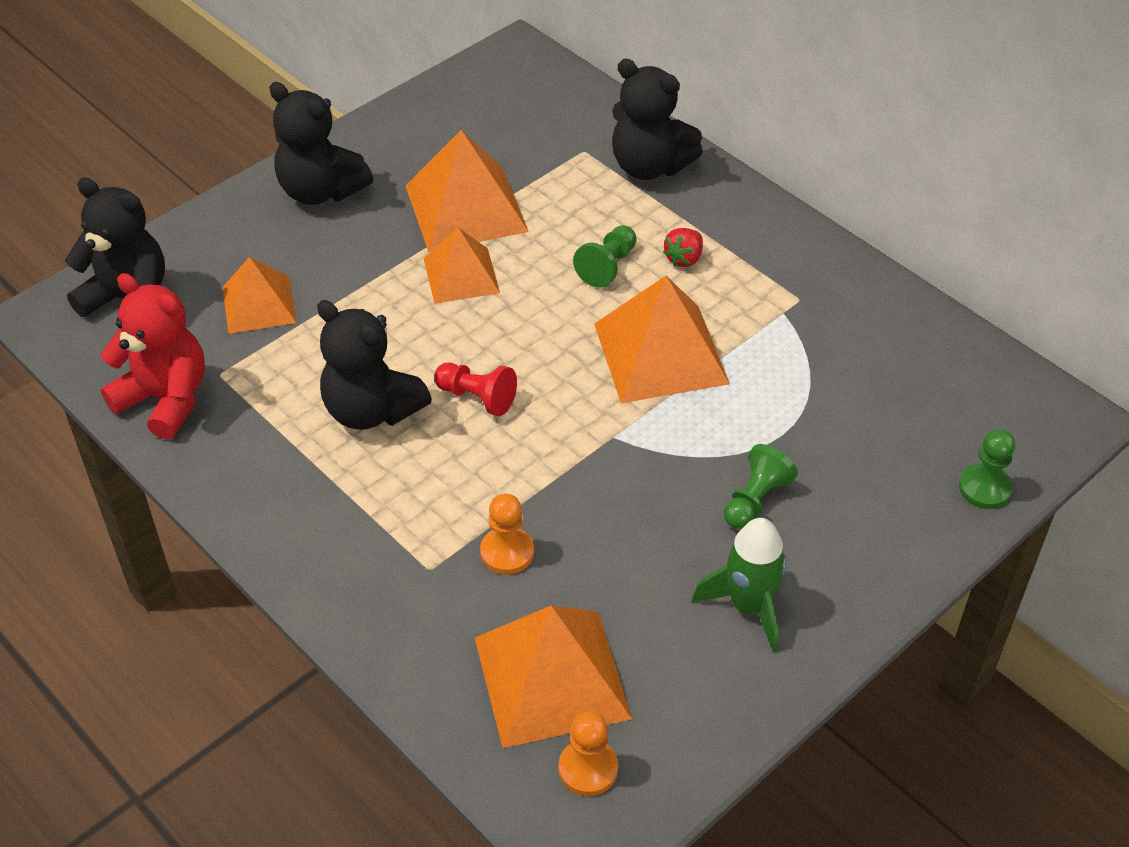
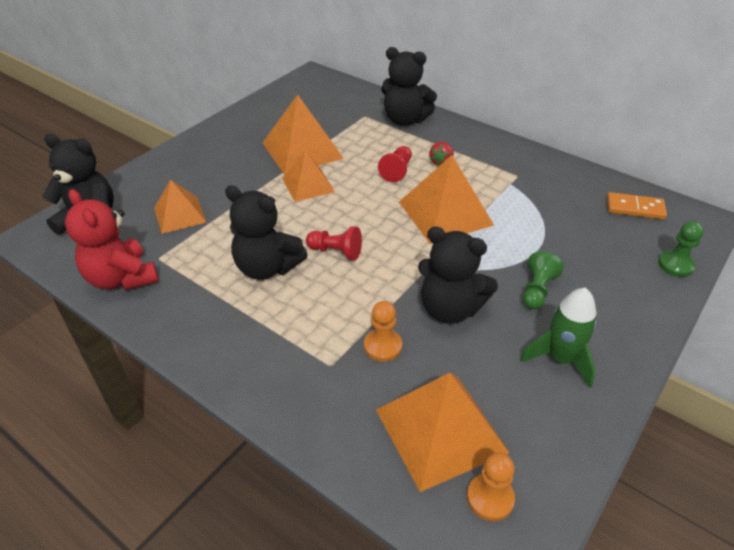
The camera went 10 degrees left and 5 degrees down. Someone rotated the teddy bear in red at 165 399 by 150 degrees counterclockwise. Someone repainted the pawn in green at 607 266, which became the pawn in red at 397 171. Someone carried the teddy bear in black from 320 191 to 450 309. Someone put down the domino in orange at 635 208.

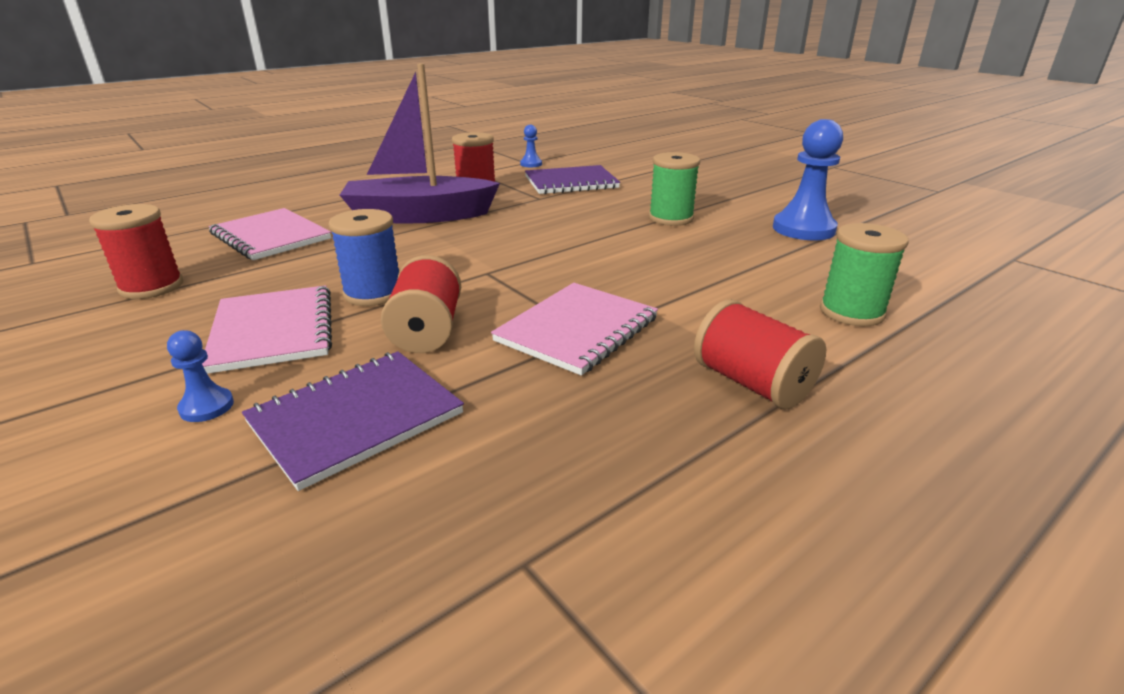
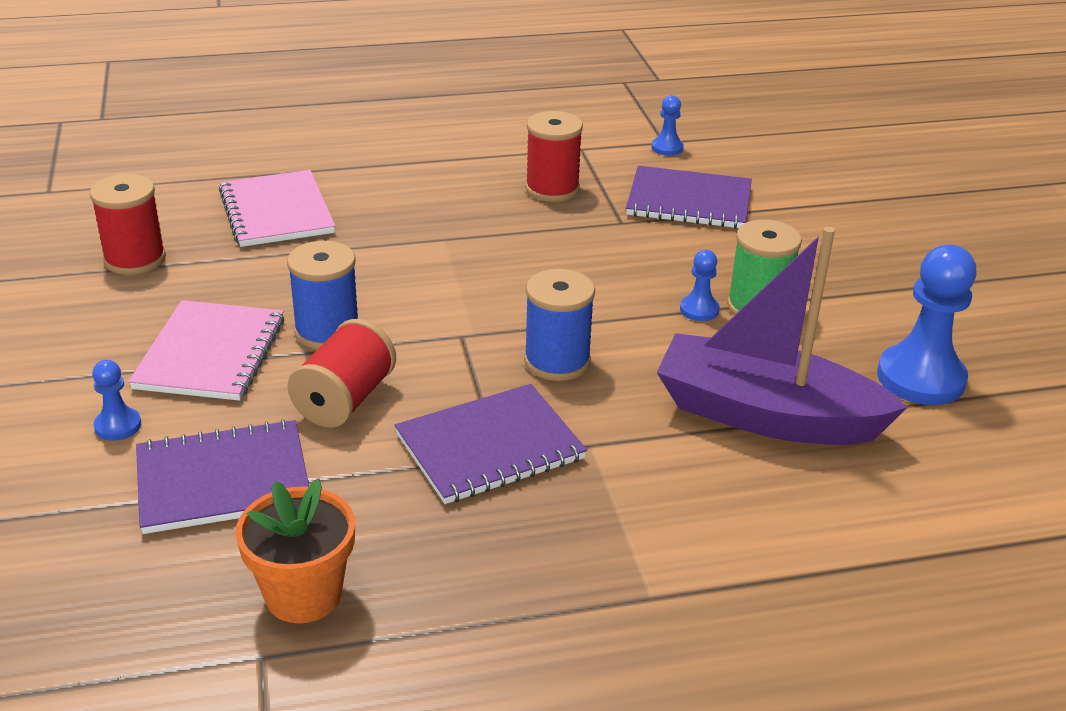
The camera went 25 degrees right and 5 degrees up. Someone put down the flower pot in orange at 303 595. Someone repainted the notebook in pink at 577 330, which became the notebook in purple at 490 447. Someone put down the spool in blue at 557 361. Someone carried the boat in purple from 419 216 to 765 415. Someone put down the pawn in blue at 699 310. Someone took away the spool in red at 751 383. Someone took away the spool in green at 851 312.

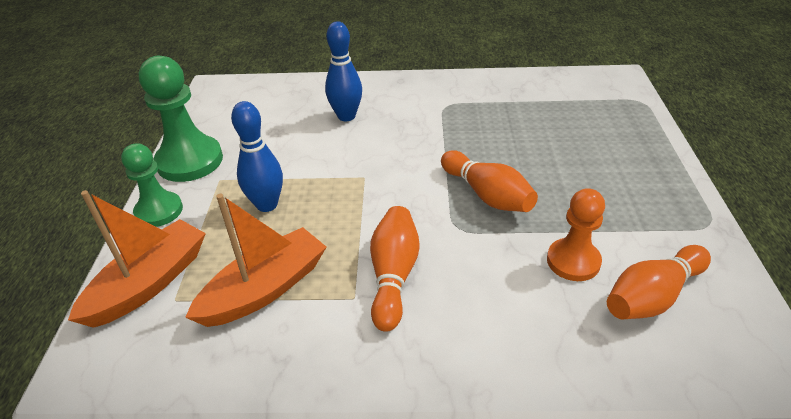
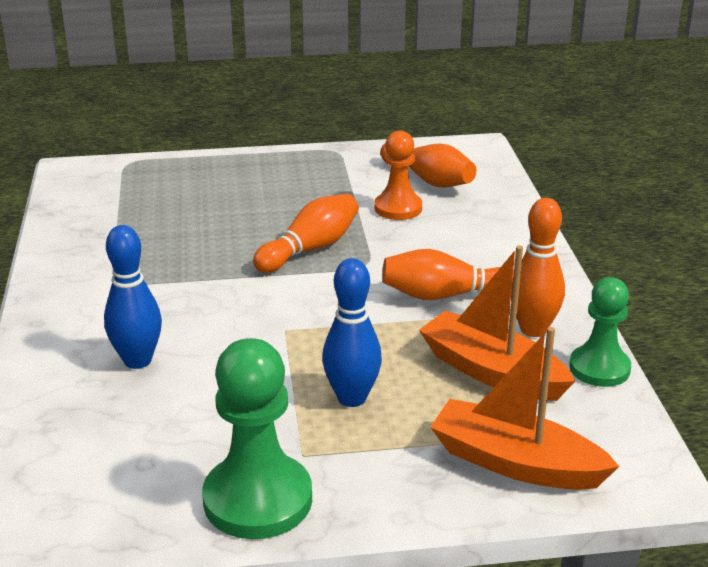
The camera went 100 degrees left and 10 degrees down. Someone put down the bowling pin in orange at 533 329. Someone carried the pawn in green from 159 211 to 599 368.

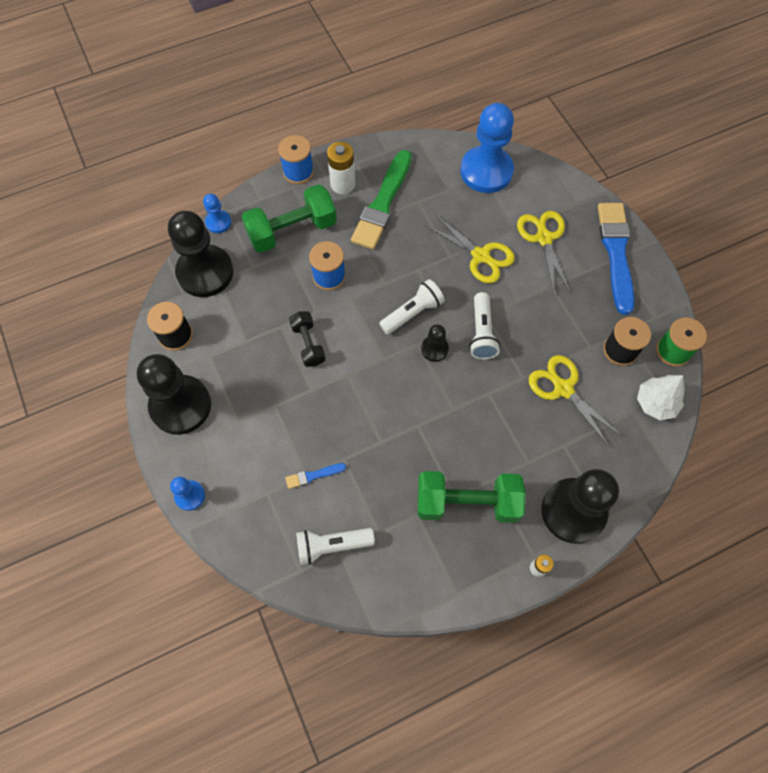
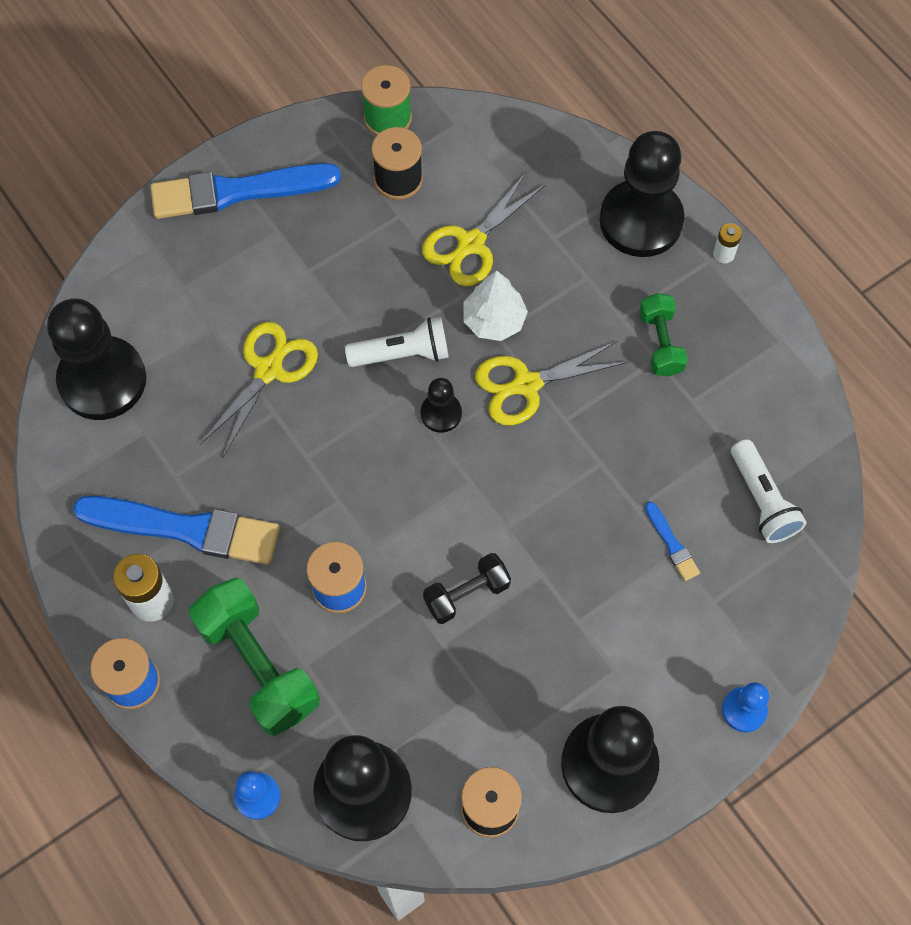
The camera went 100 degrees left and 0 degrees up. Someone repainted the pawn in blue at 486 171, which became the pawn in black at 102 380. Someone repainted the brush in green at 383 203, which became the brush in blue at 185 529. Someone carried the tree in white from 655 403 to 494 320. Someone carried the scissors in yellow from 544 238 to 526 385. Someone scaled the dumbbell in green at 467 502 by 0.57. Someone took away the flashlight in white at 412 313.

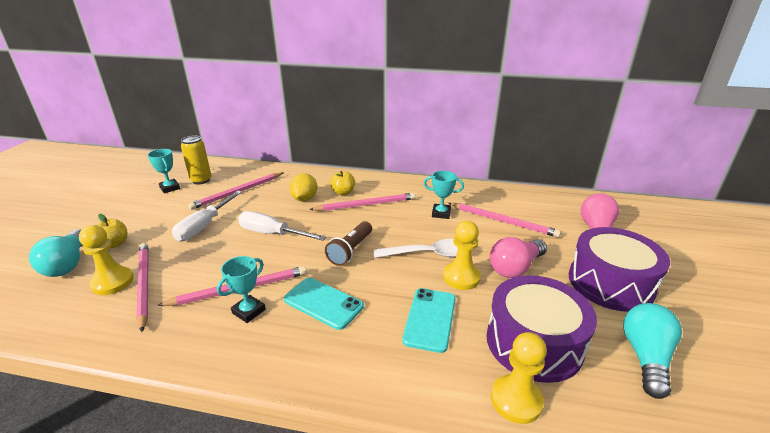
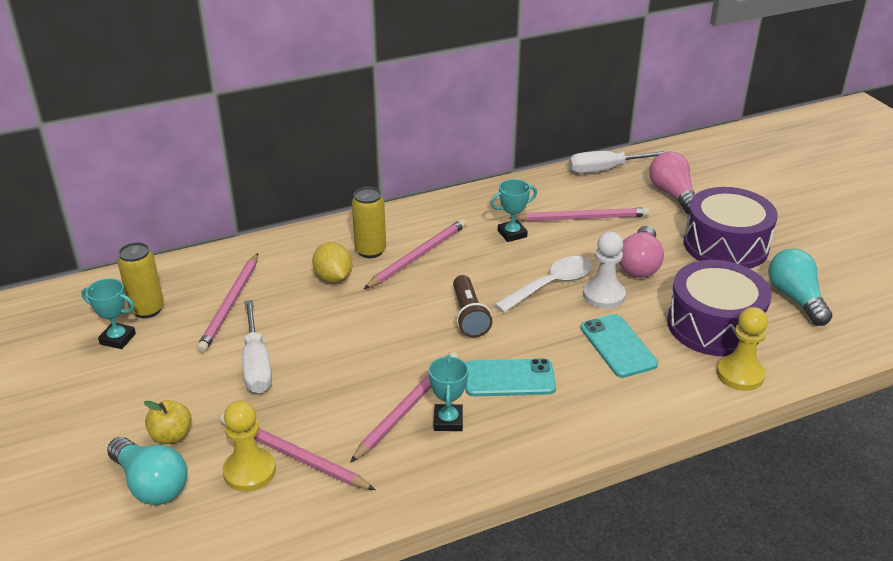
The camera went 35 degrees left and 5 degrees up. Someone swapped the apple in yellow at 343 192 for the can in yellow at 370 251. Someone carried the screwdriver in white from 272 234 to 606 169. Someone repainted the pawn in yellow at 461 277, which became the pawn in white at 604 295.

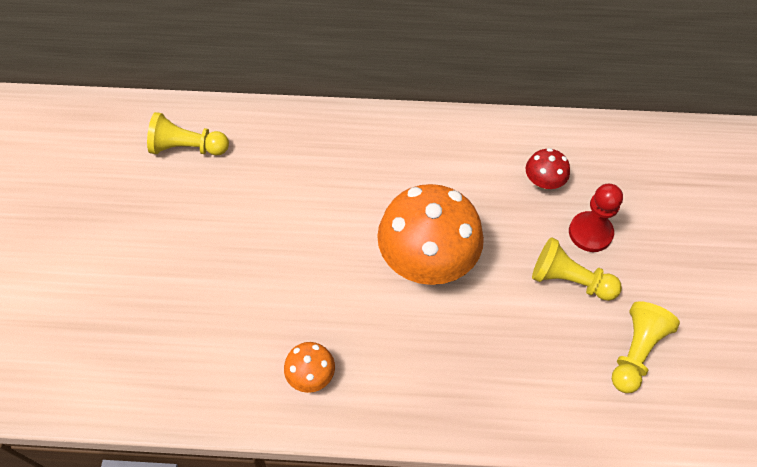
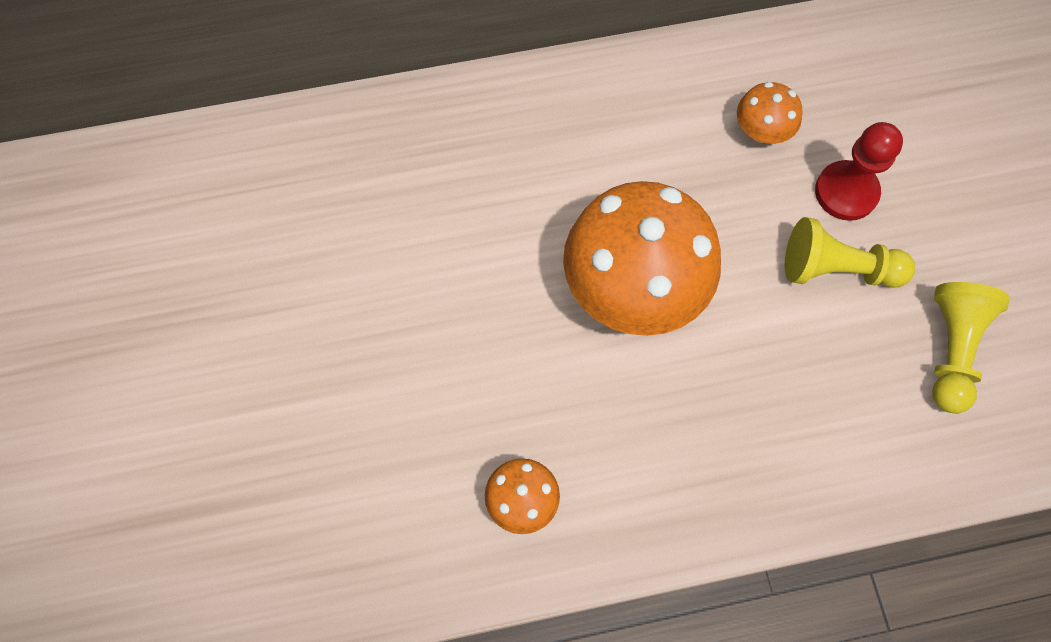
The camera went 15 degrees left and 10 degrees up. Someone repainted the mushroom in red at 543 182, which became the mushroom in orange at 761 131. Someone took away the pawn in yellow at 188 148.

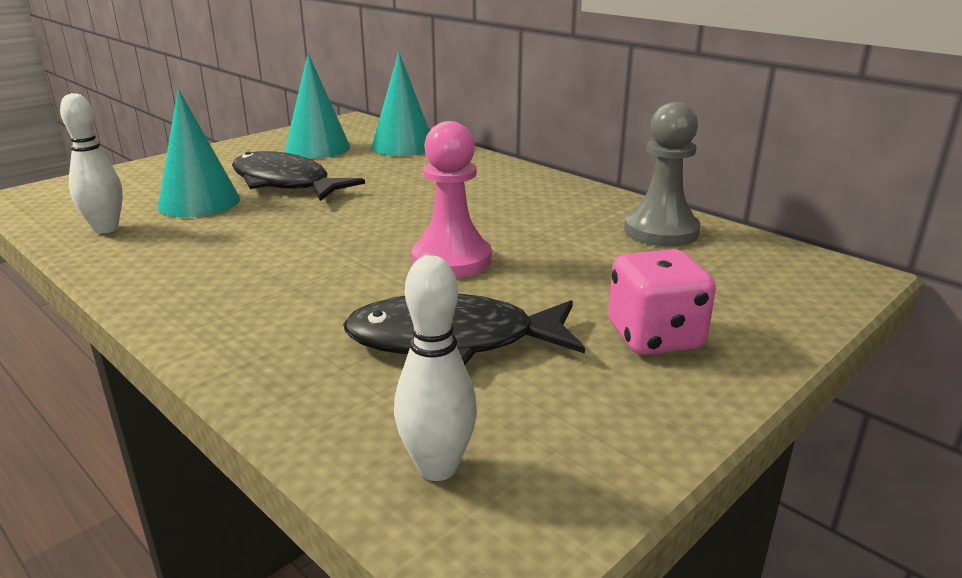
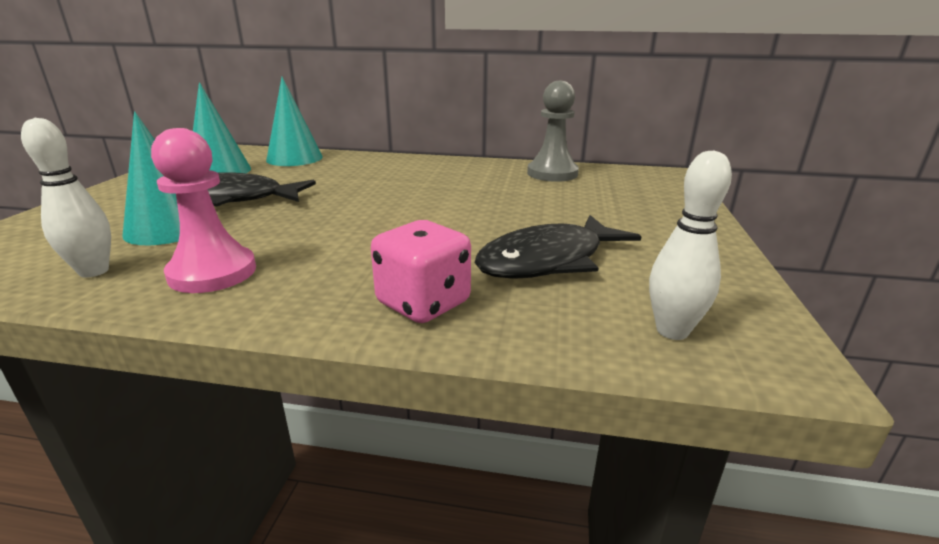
The camera went 35 degrees left and 0 degrees up. Someone carried the pawn in pink from 451 260 to 212 272. Someone carried the dice in pink from 655 337 to 423 303.

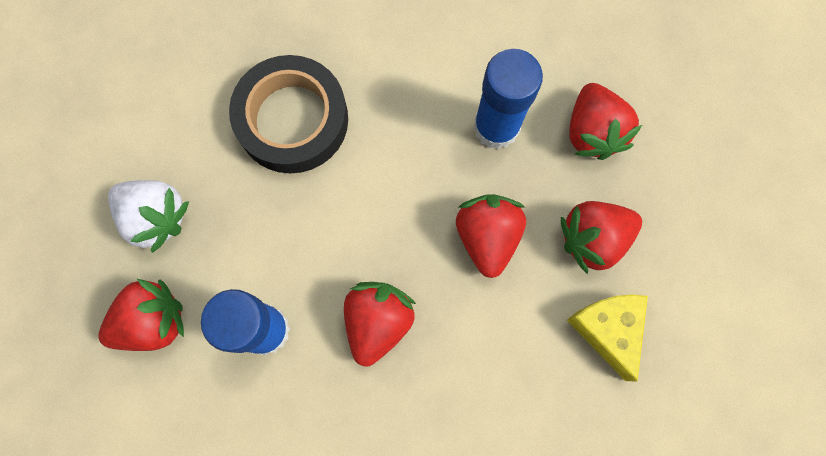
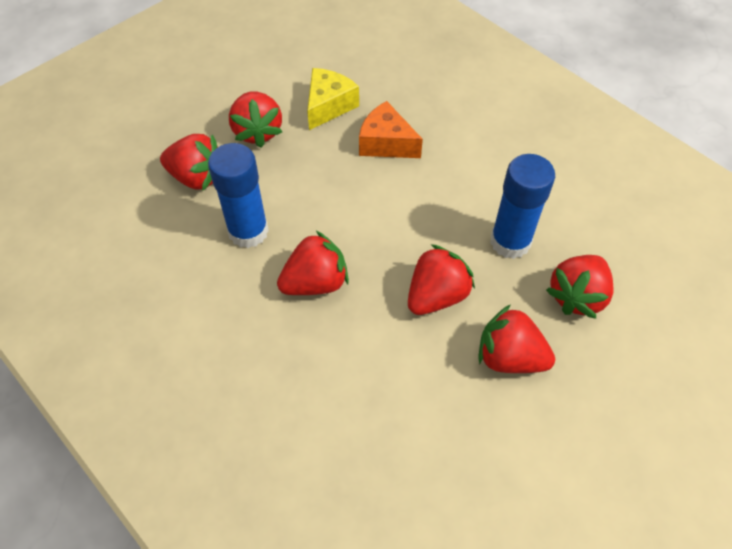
The camera went 45 degrees right and 20 degrees down. Someone repainted the strawberry in white at 156 217, which became the strawberry in red at 257 131. Someone carried the cheese in yellow from 607 329 to 328 106. Someone swapped the tape in black at 292 120 for the cheese in orange at 386 143.

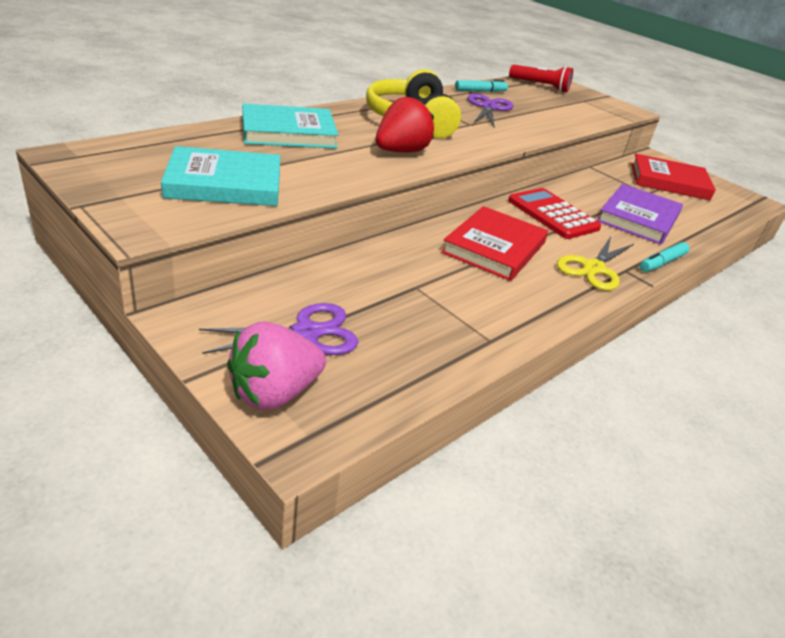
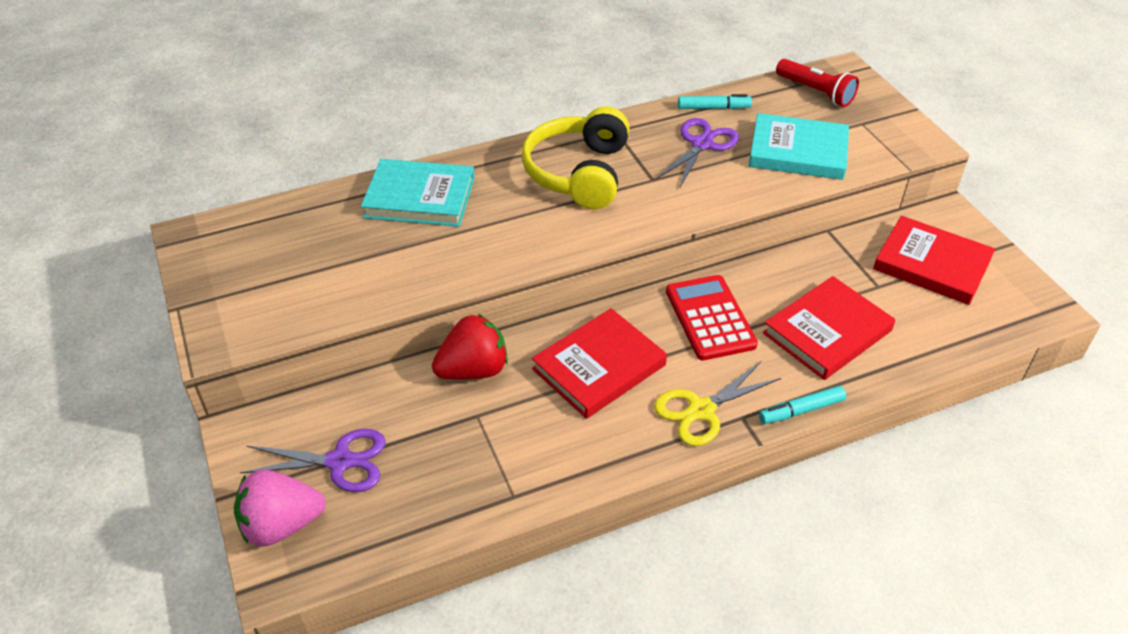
The camera went 25 degrees right and 10 degrees up. Someone carried the strawberry in red from 400 151 to 473 370. Someone carried the book in turquoise from 224 183 to 798 151. Someone repainted the book in purple at 638 218, which became the book in red at 827 332.

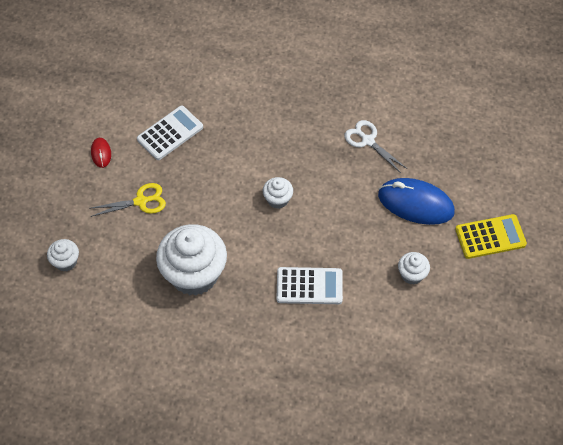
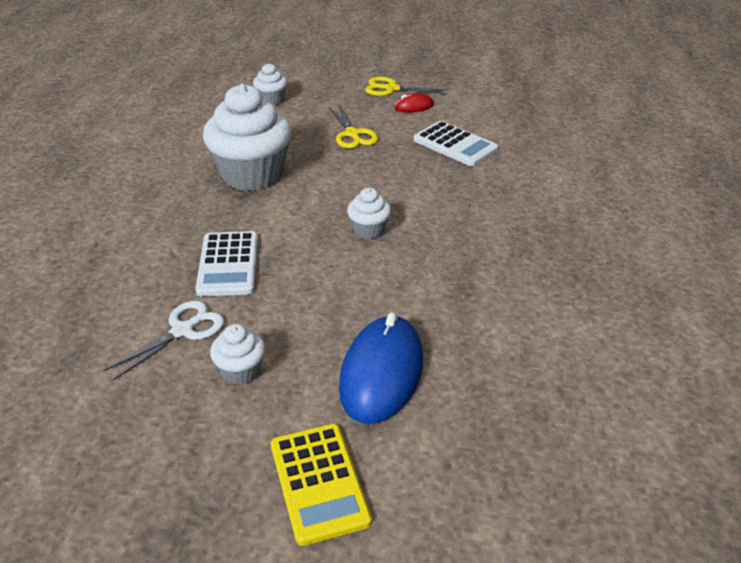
The camera went 85 degrees right and 20 degrees down. Someone carried the scissors in white from 367 140 to 183 330. Someone put down the scissors in yellow at 391 89.

